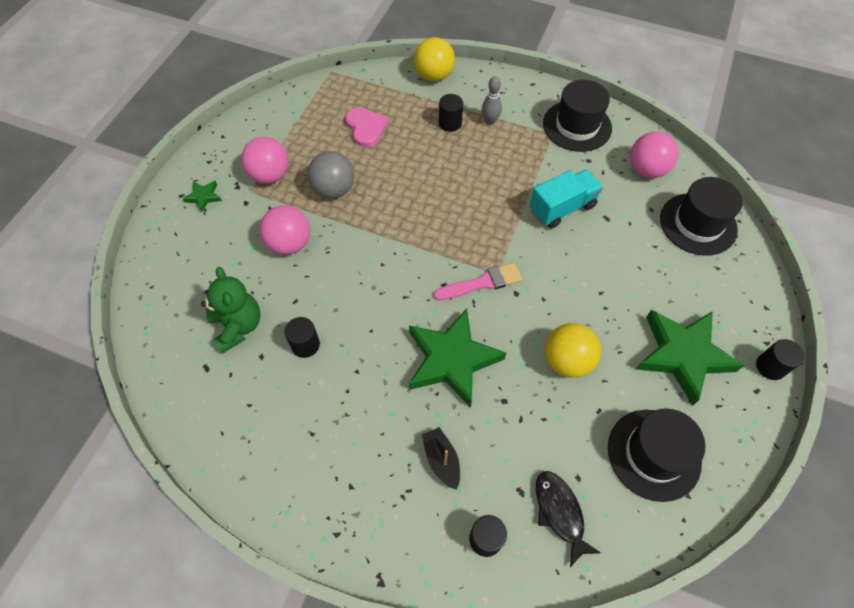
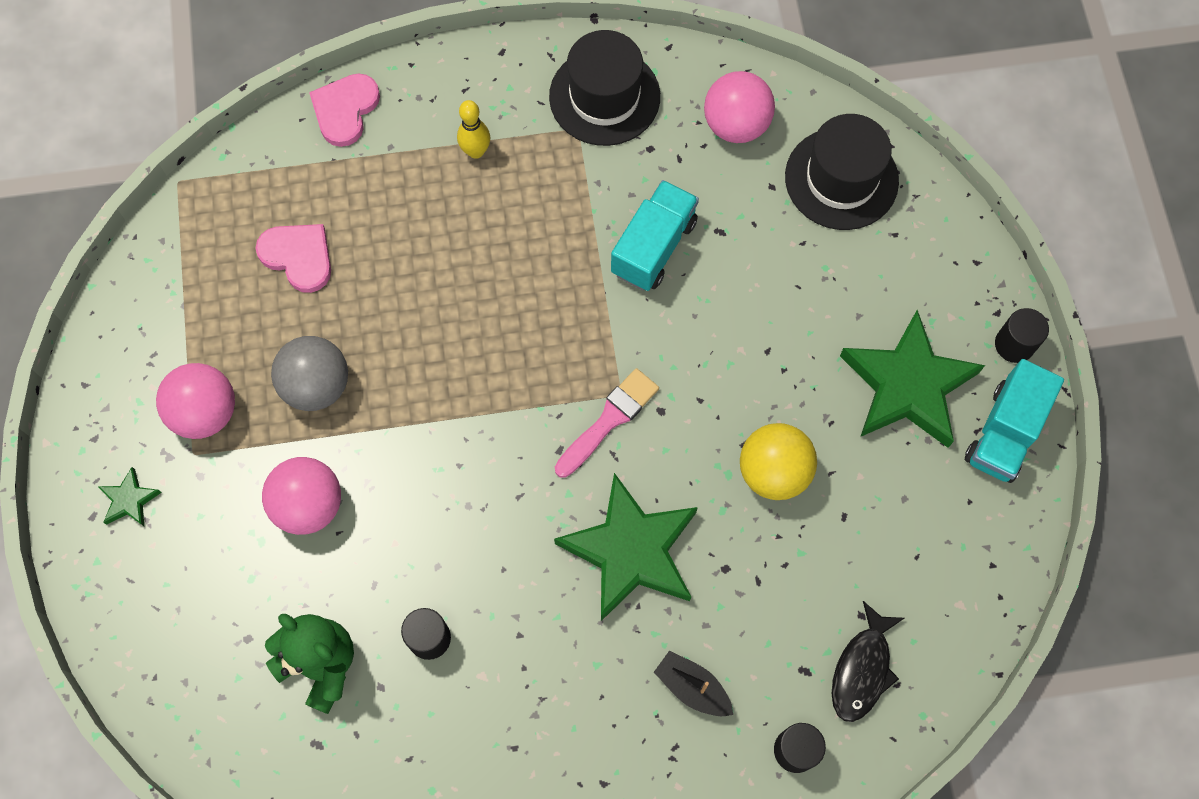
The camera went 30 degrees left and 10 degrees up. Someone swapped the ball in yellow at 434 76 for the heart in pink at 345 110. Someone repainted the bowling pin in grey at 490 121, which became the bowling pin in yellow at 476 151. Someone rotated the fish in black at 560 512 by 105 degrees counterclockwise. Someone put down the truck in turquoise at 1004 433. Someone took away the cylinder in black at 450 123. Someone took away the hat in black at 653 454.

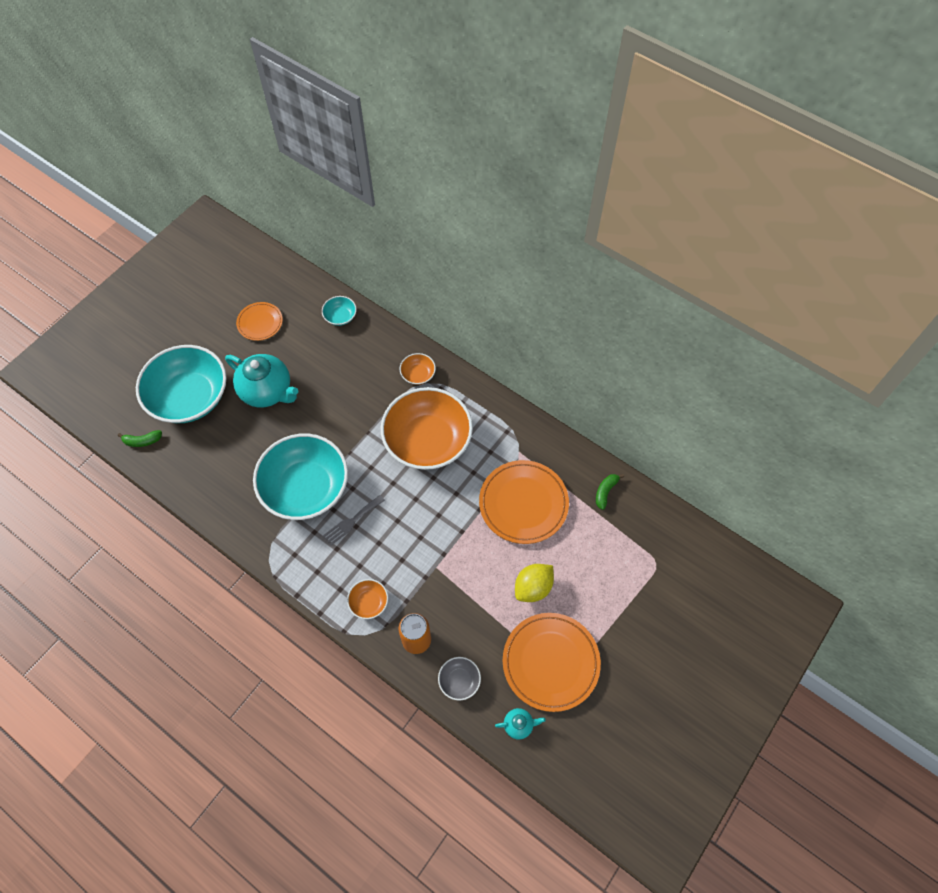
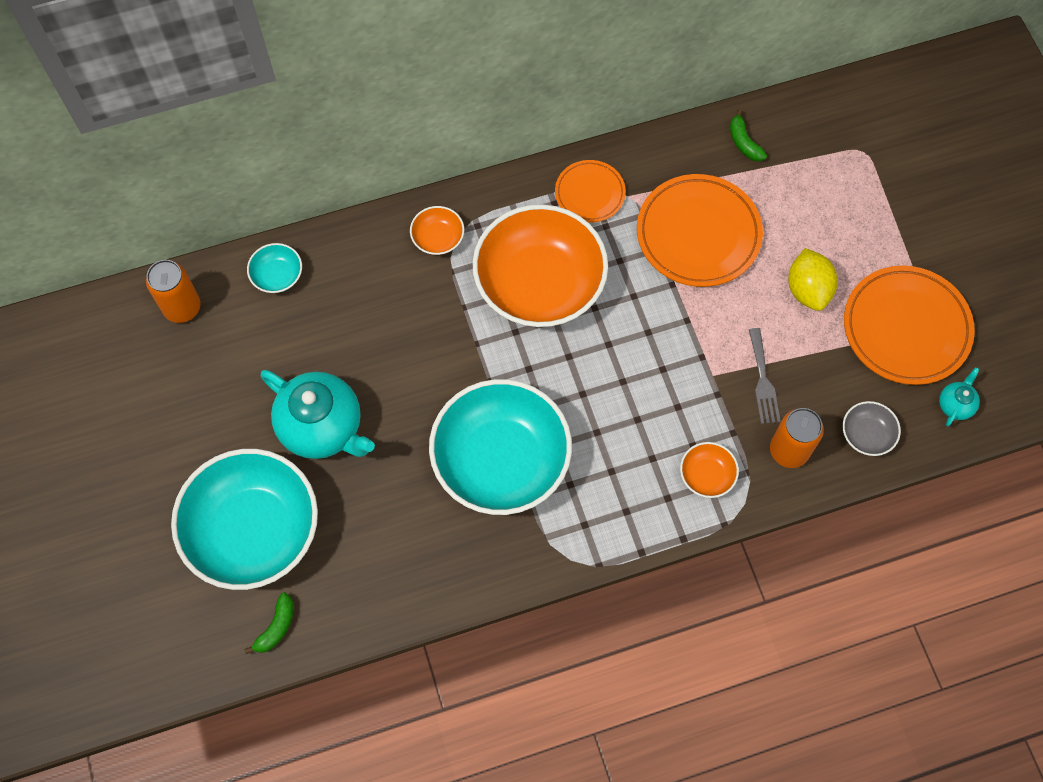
The camera went 55 degrees left and 5 degrees up. Someone put down the can in orange at 182 307. Someone rotated the teapot in turquoise at 267 391 by 60 degrees clockwise. Someone carried the plate in orange from 260 323 to 590 193. Someone carried the fork in grey from 352 521 to 763 381.

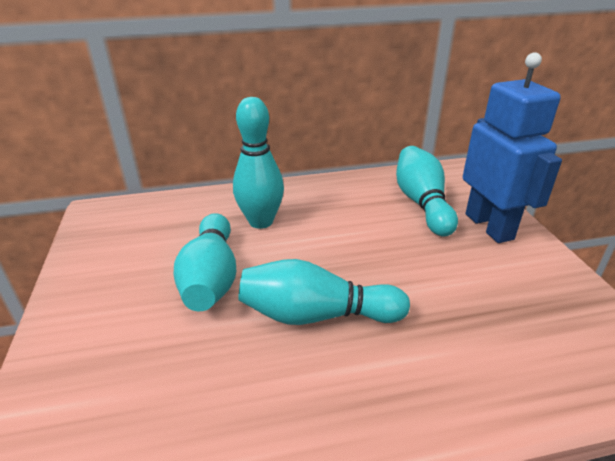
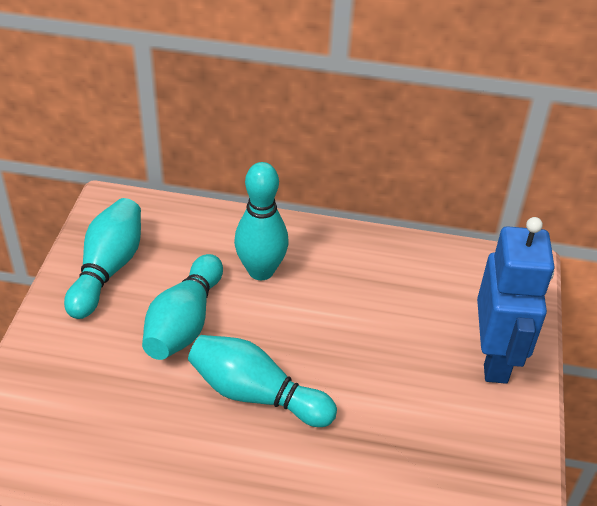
The camera went 20 degrees right and 10 degrees up. Someone carried the bowling pin in turquoise from 421 203 to 108 269.

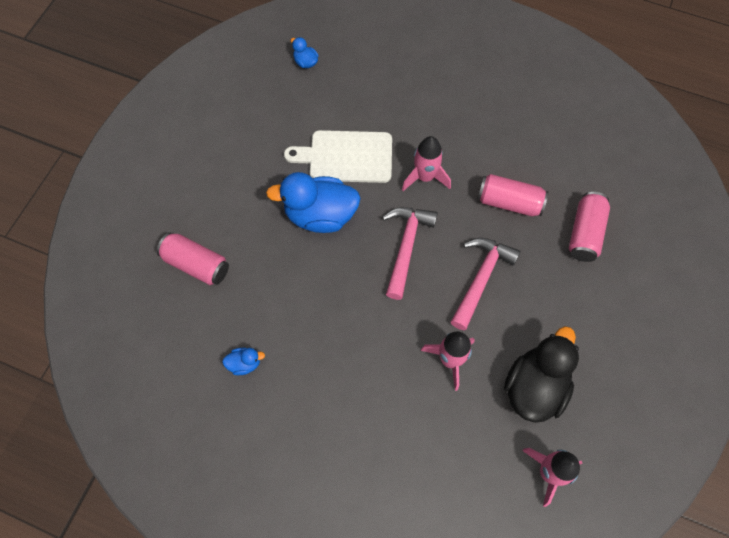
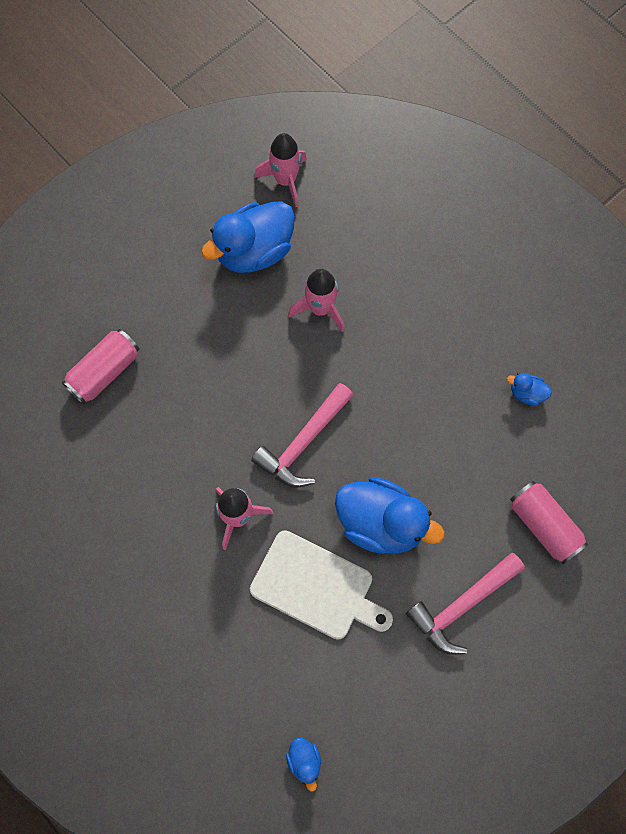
The camera went 155 degrees left and 5 degrees up. Someone repainted the duck in black at 534 387, which became the duck in blue at 254 251. Someone carried the hammer in pink from 481 279 to 462 605. Someone took away the can in pink at 509 202.

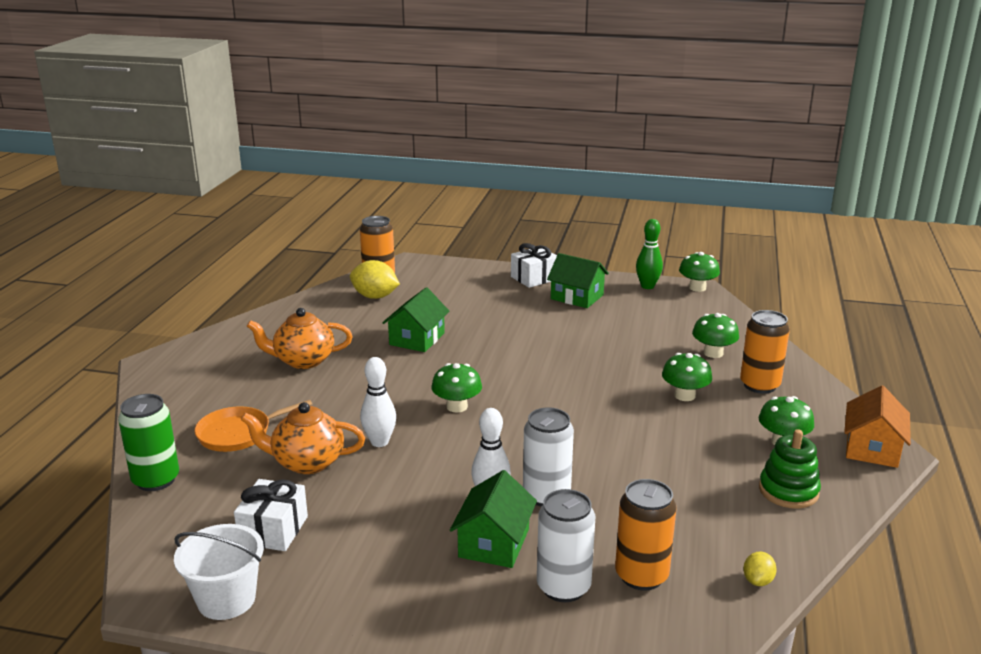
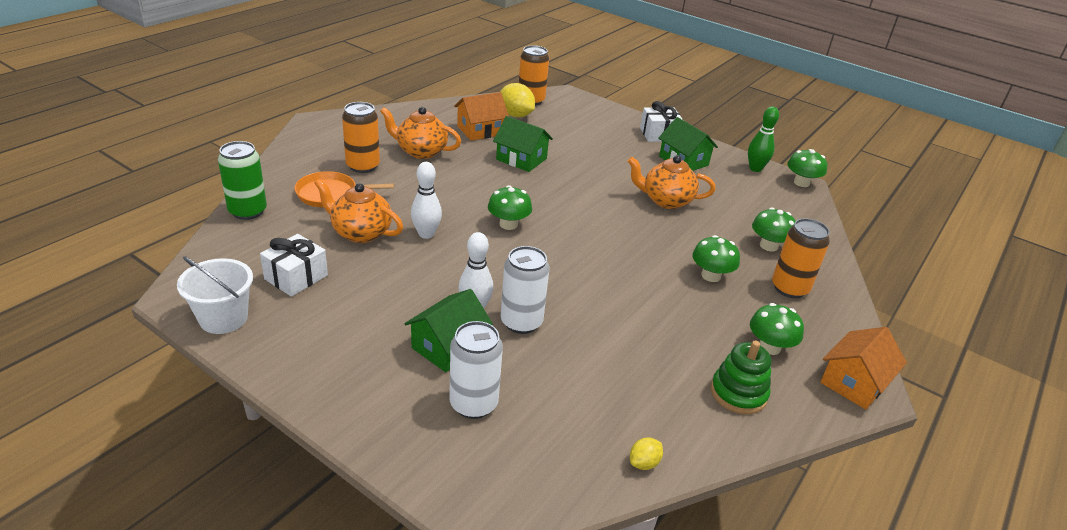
The camera went 20 degrees right and 10 degrees up. Someone carried the can in orange from 641 576 to 363 166. Someone put down the house in orange at 480 130. Someone rotated the house in green at 417 339 by 75 degrees clockwise. Someone put down the teapot in orange at 666 200.

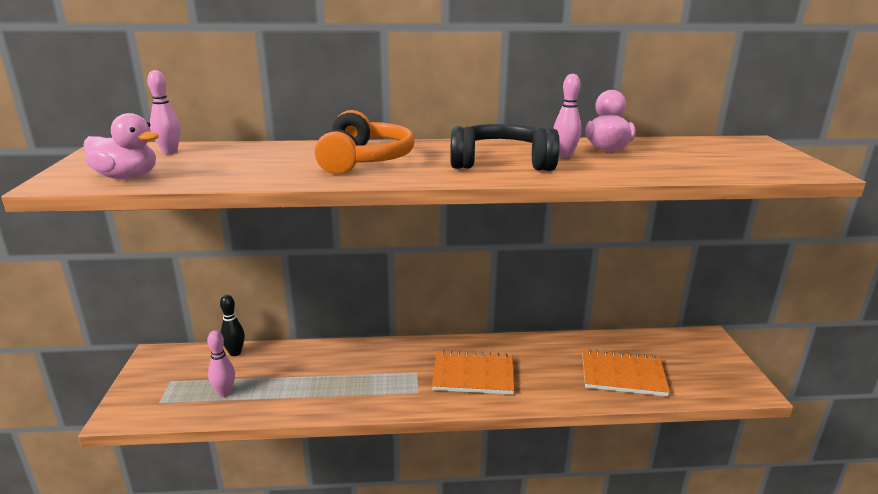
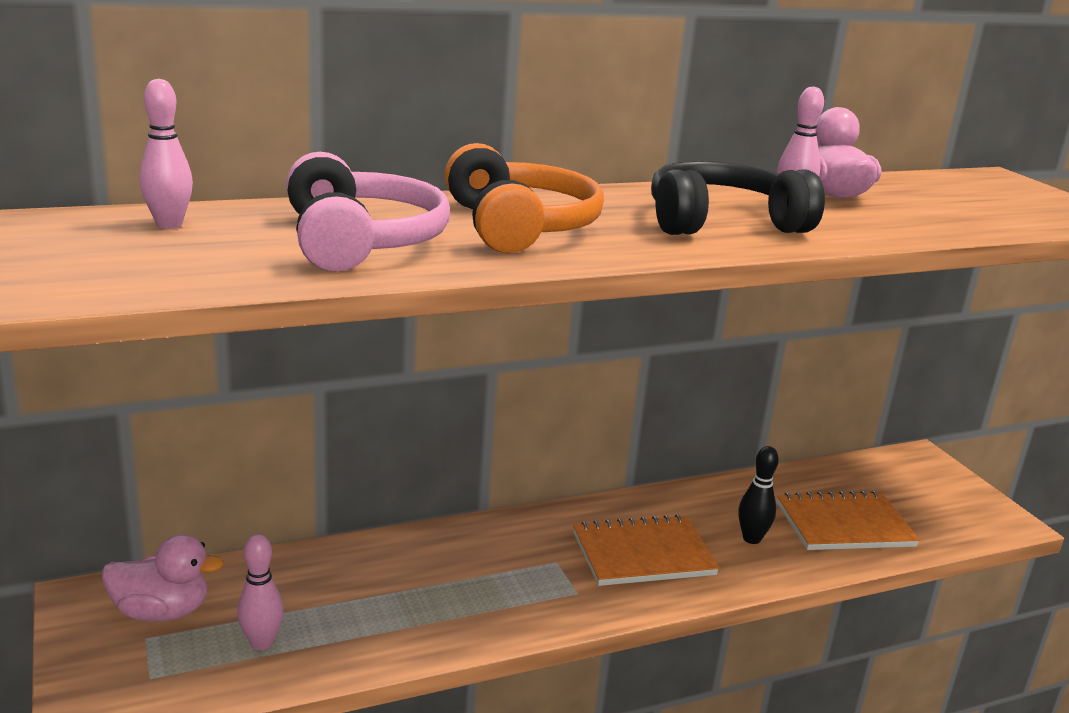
The camera went 20 degrees left and 0 degrees up. Someone carried the duck in pink from 127 177 to 161 612. Someone put down the headphones in pink at 361 241. Someone carried the bowling pin in black from 235 353 to 751 538.

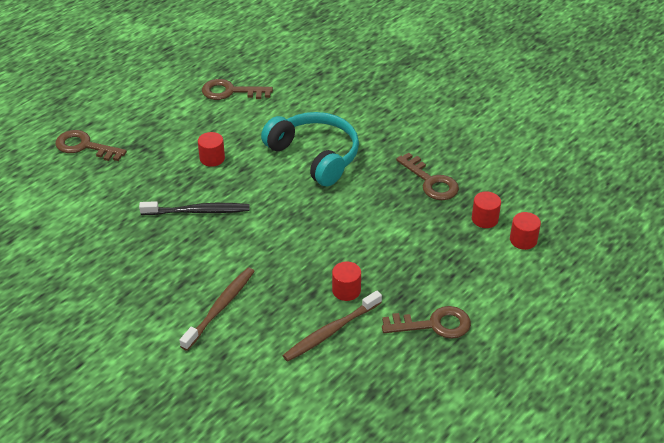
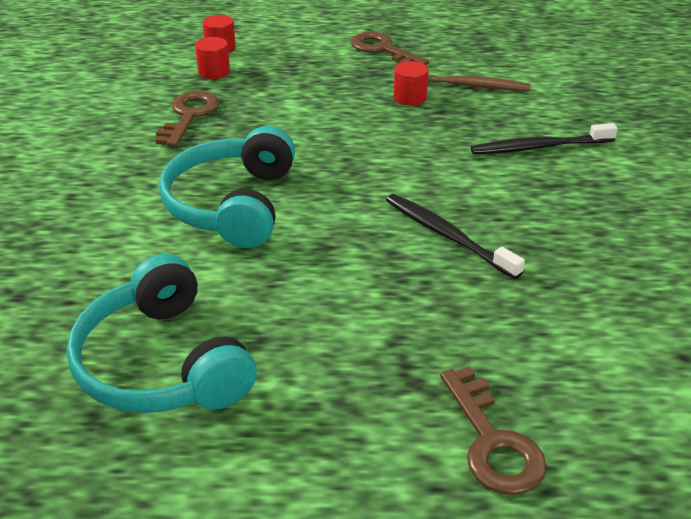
The camera went 130 degrees left and 5 degrees down. Someone swapped the key in brown at 230 92 for the headphones in turquoise at 161 363. Someone repainted the toothbrush in brown at 220 307, which became the toothbrush in black at 538 147. Someone took away the cylinder in red at 212 158.

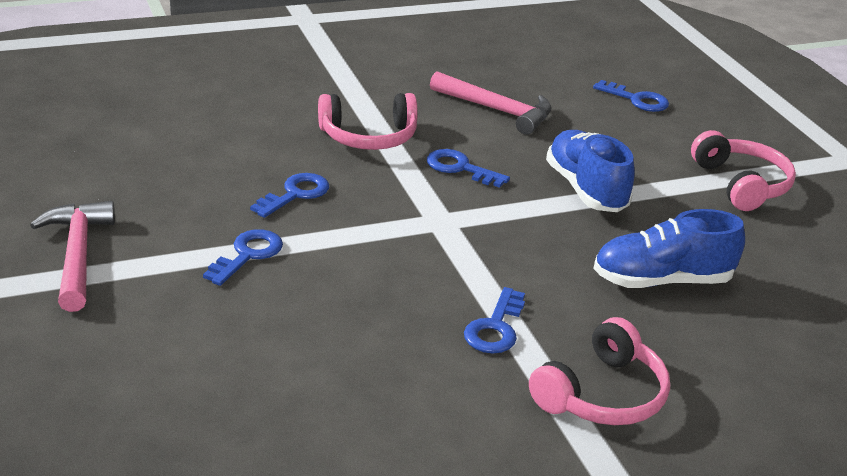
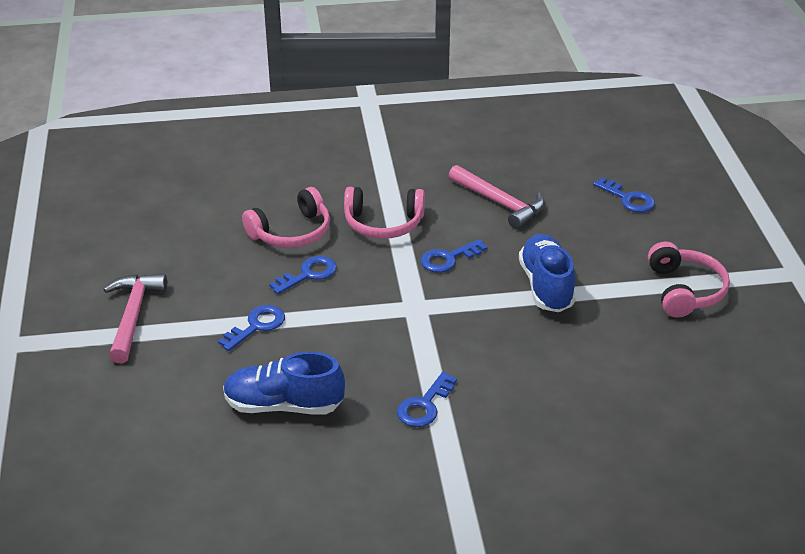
The camera went 15 degrees right and 5 degrees up. Someone carried the shoe in blue from 662 281 to 284 405. Someone carried the headphones in pink from 602 395 to 291 232. Someone rotated the key in blue at 460 168 by 75 degrees counterclockwise.

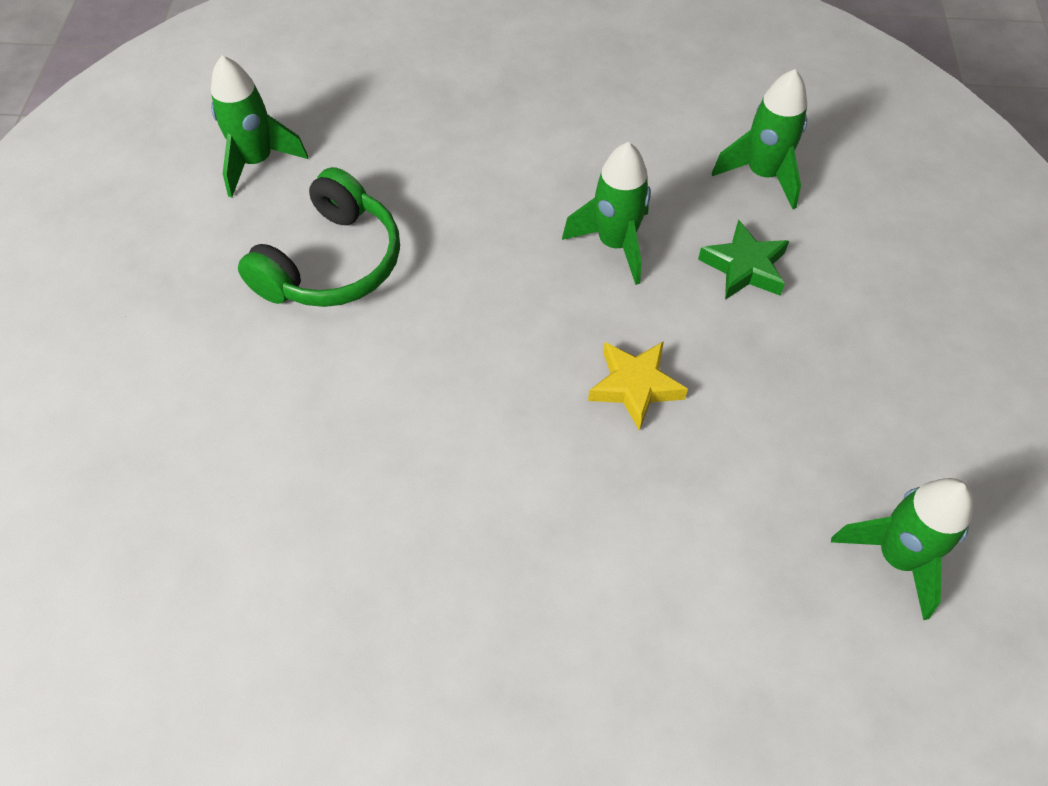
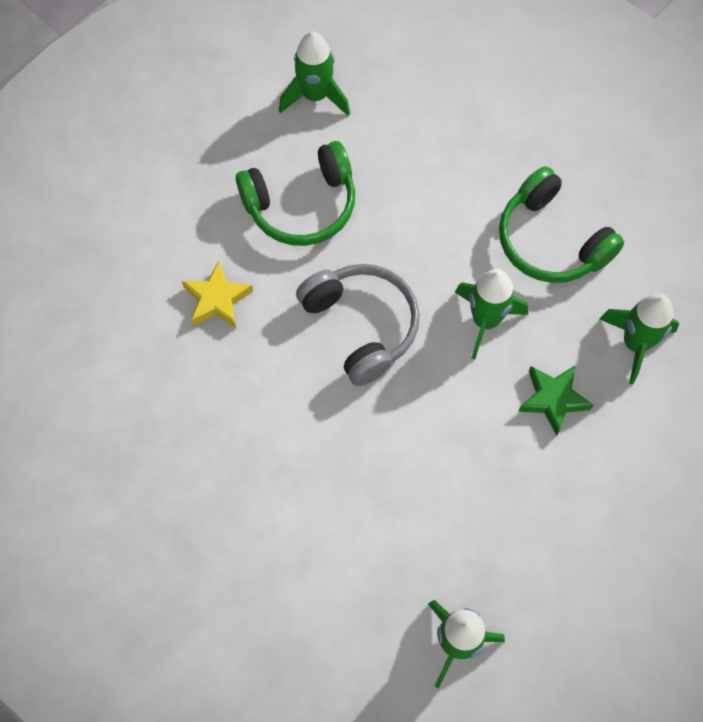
The camera went 40 degrees right and 10 degrees up. Someone carried the star in yellow from 635 386 to 217 299. Someone put down the headphones in grey at 361 326. Someone put down the headphones in green at 551 241.

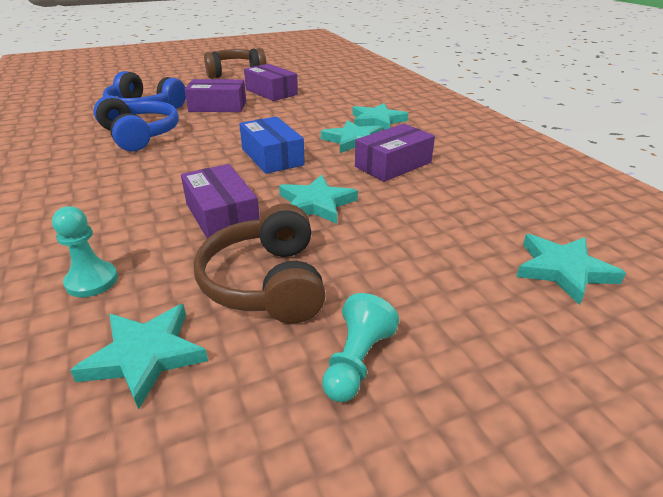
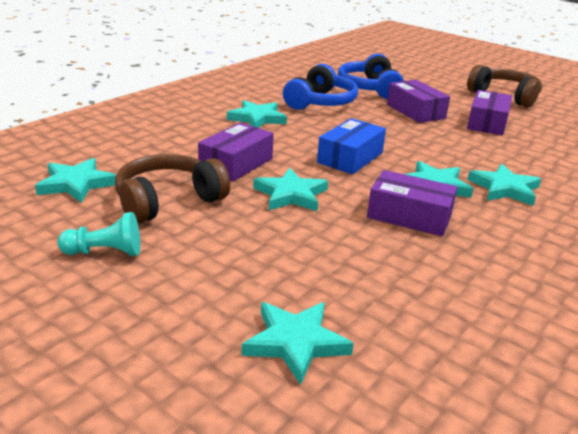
The camera went 60 degrees right and 5 degrees down. Someone put down the star in turquoise at 257 118. Someone took away the pawn in turquoise at 92 281.

